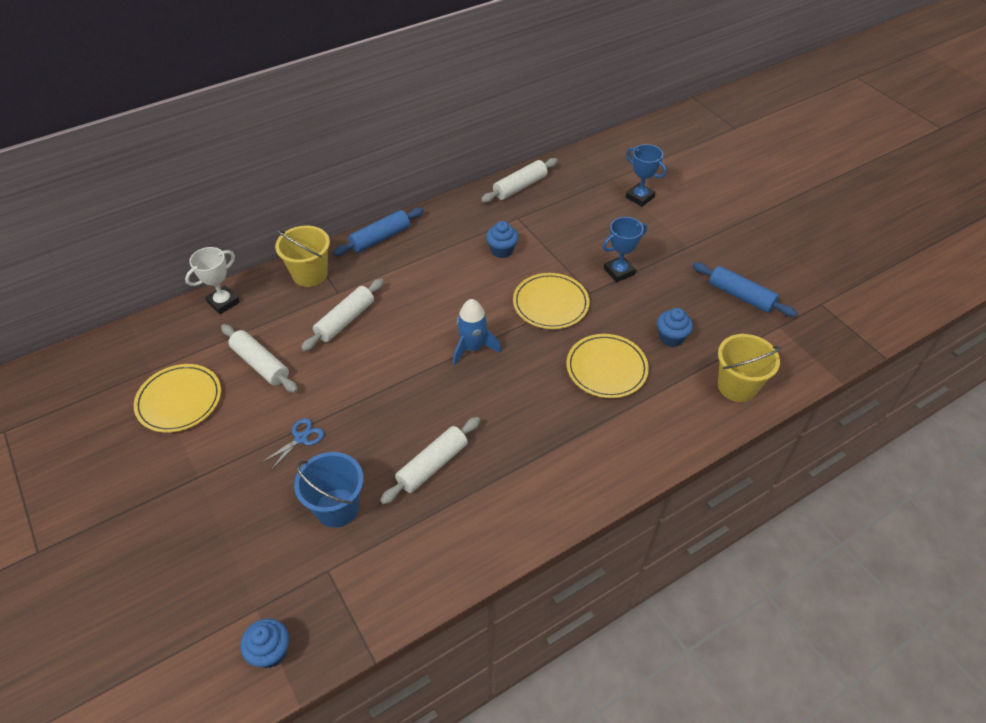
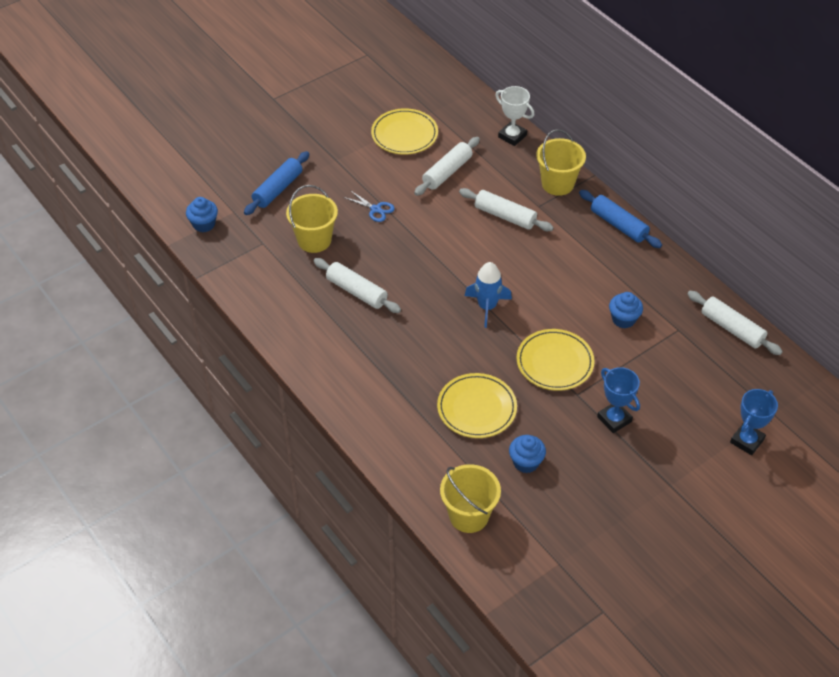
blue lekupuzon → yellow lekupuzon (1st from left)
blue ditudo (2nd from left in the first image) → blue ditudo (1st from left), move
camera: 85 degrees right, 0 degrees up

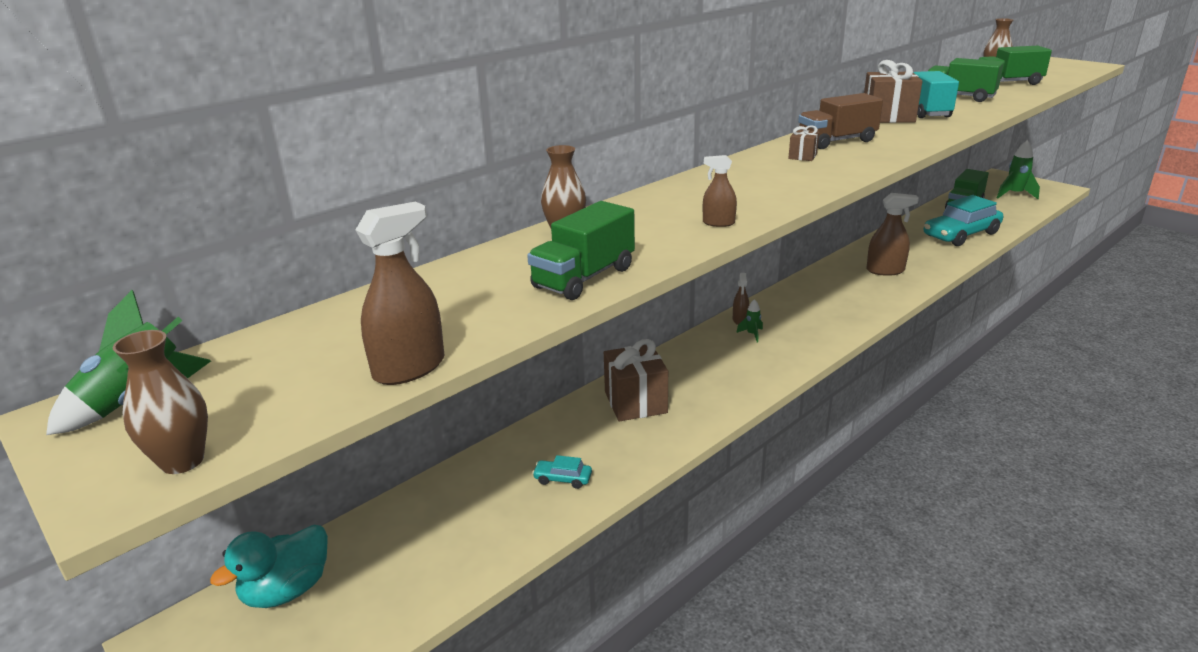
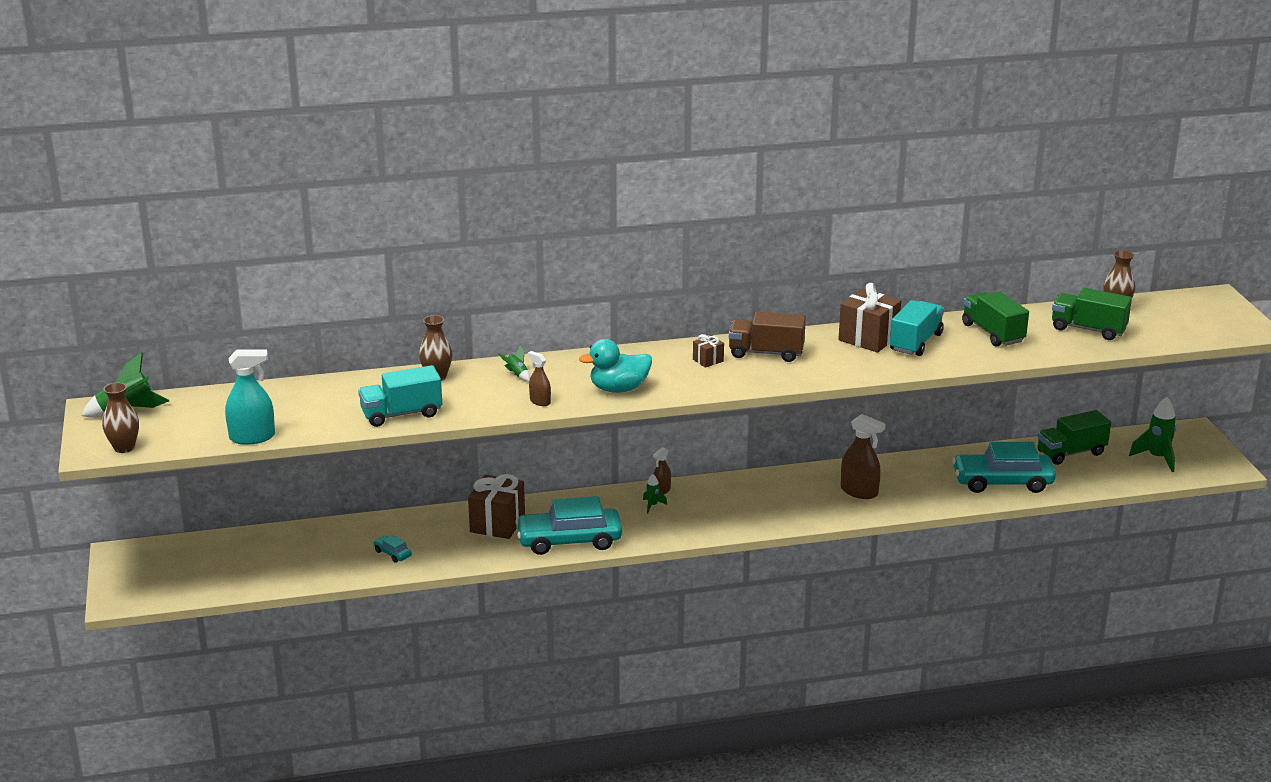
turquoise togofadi, move
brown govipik (1st from left) → turquoise govipik
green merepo (1st from left) → turquoise merepo (1st from left)
- → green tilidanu (2nd from left)
- → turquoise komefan (2nd from left)
camera: 30 degrees right, 0 degrees up

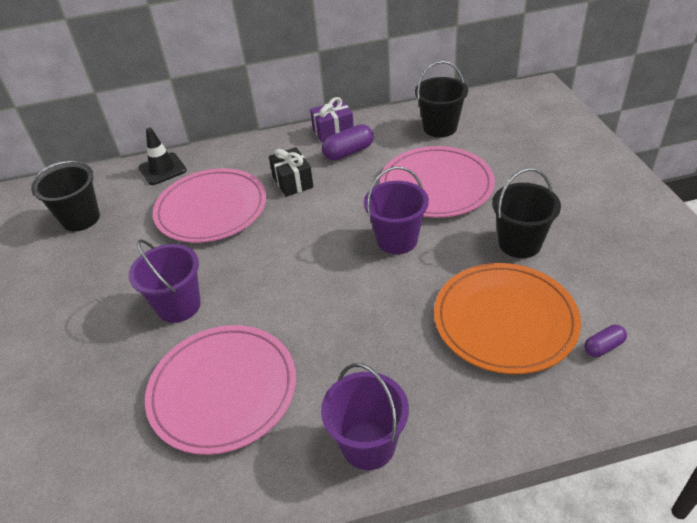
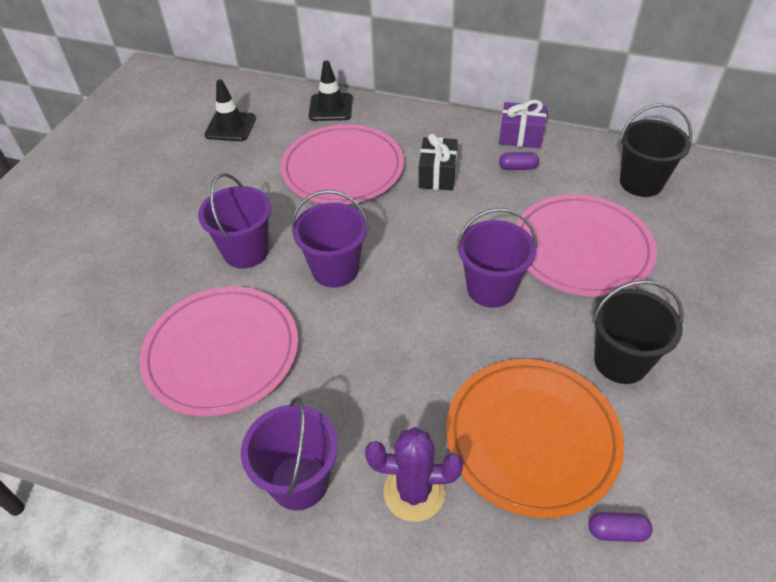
black lekupuzon (1st from left) → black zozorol (1st from left)
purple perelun (1st from left), x0.59
- → purple lekupuzon (3rd from left)
- → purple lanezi
camera: 30 degrees right, 5 degrees up

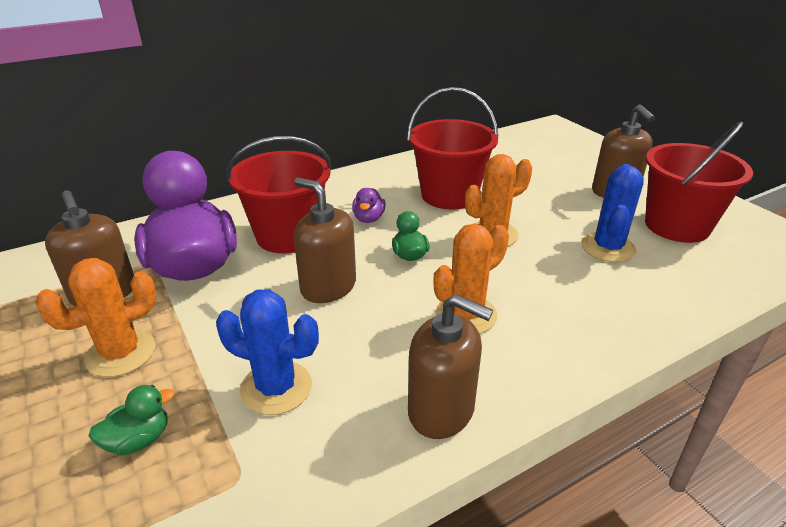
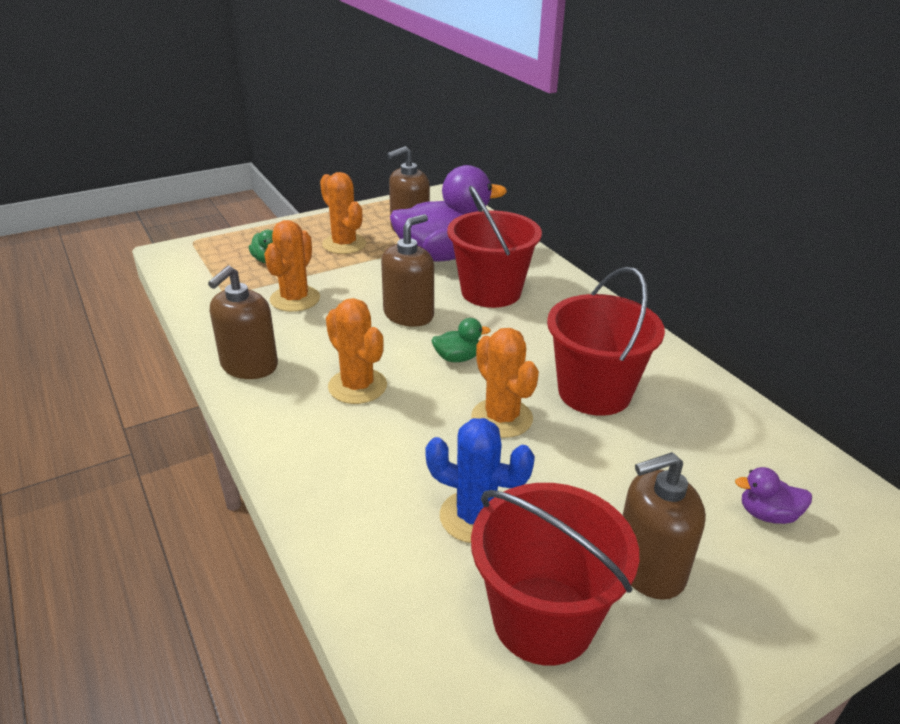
blue lanezi (1st from left) → orange lanezi (1st from left)
purple togofadi (2nd from left), move
camera: 90 degrees right, 0 degrees up

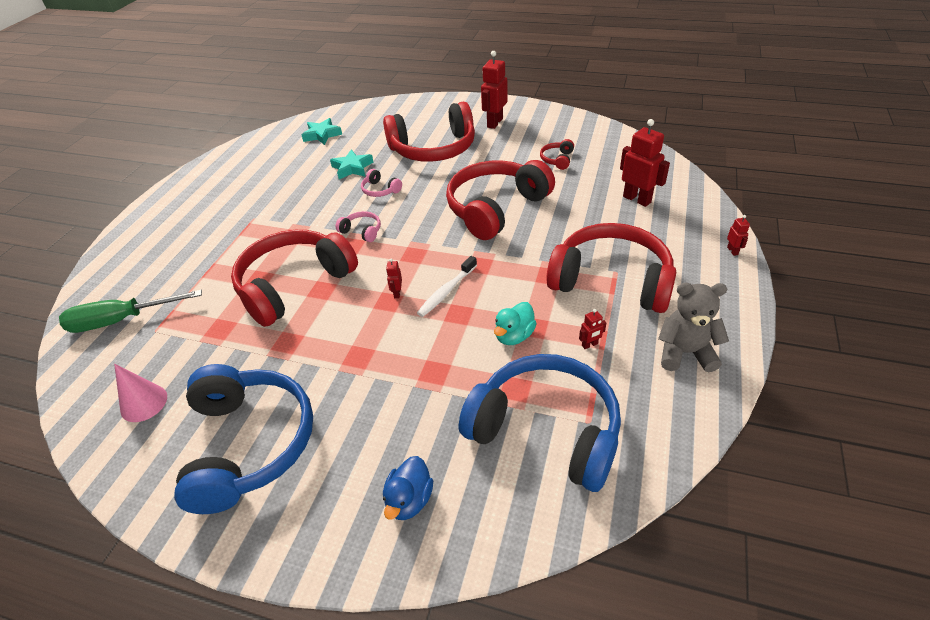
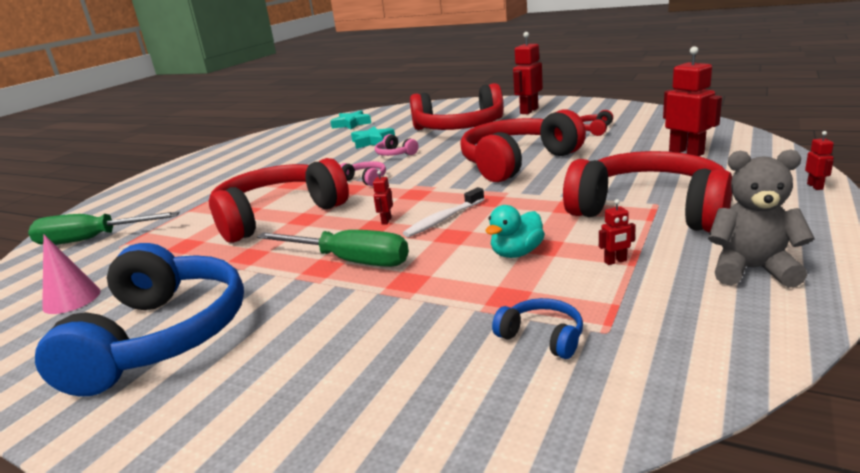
blue togofadi → -
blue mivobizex (2nd from left), x0.40
- → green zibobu (2nd from left)
camera: 10 degrees right, 20 degrees down

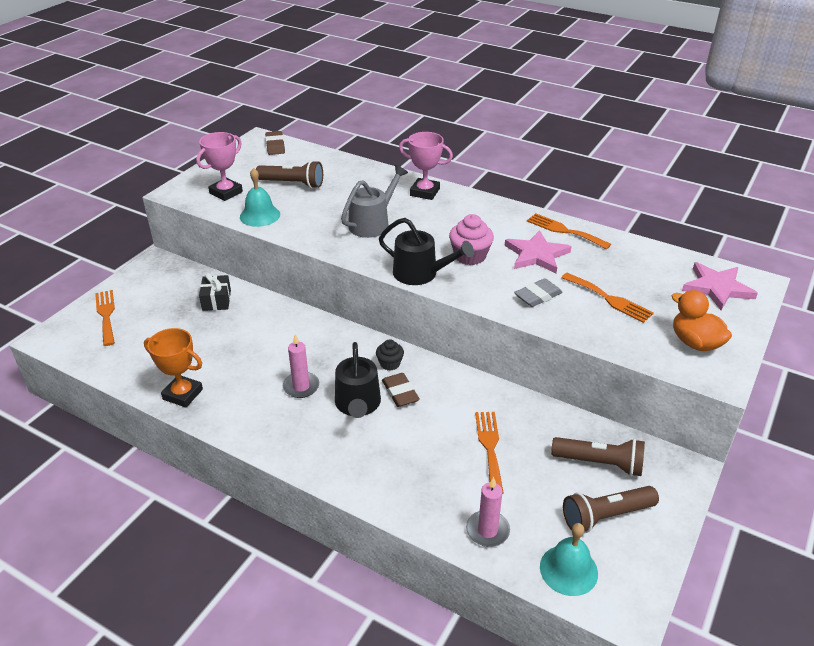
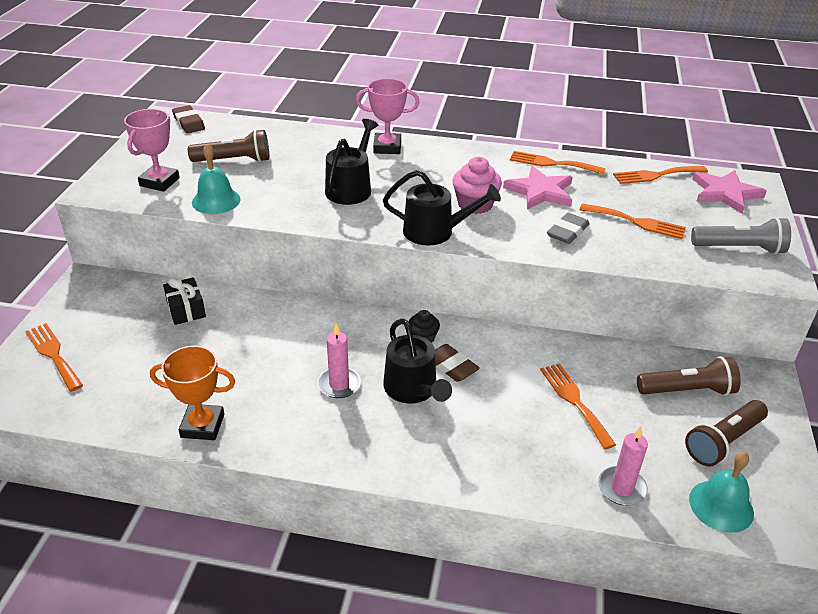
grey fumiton → black fumiton (1st from left)
orange togofadi → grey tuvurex
- → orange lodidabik (5th from left)
camera: 20 degrees left, 0 degrees up

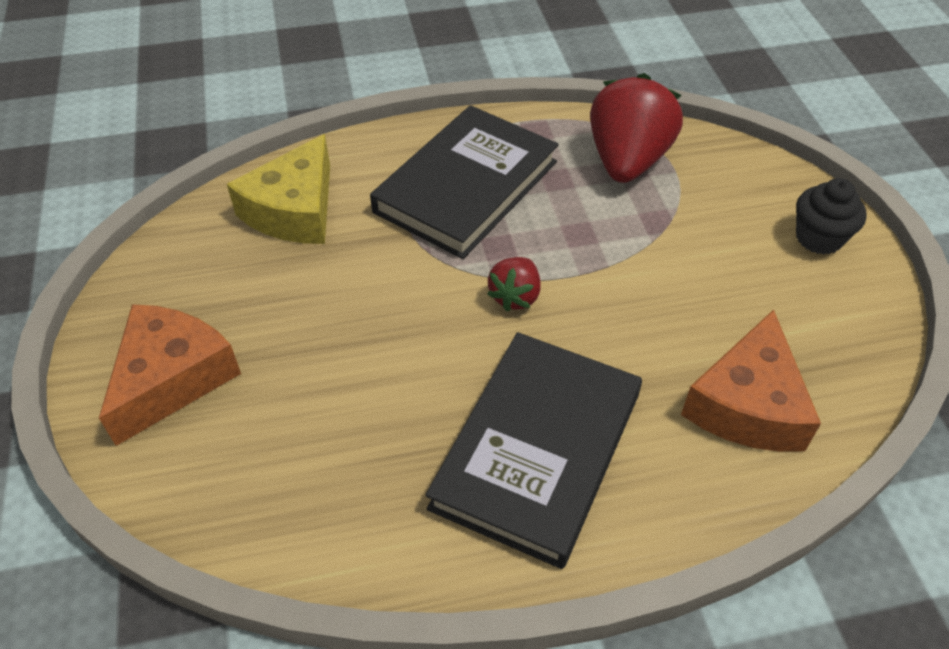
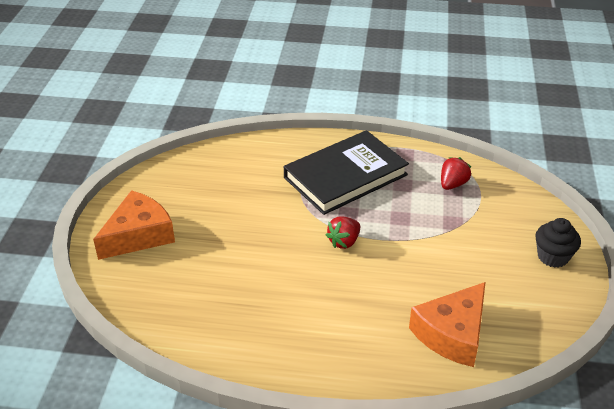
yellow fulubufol → -
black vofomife (2nd from left) → -
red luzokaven (2nd from left), x0.52
camera: 20 degrees right, 10 degrees down

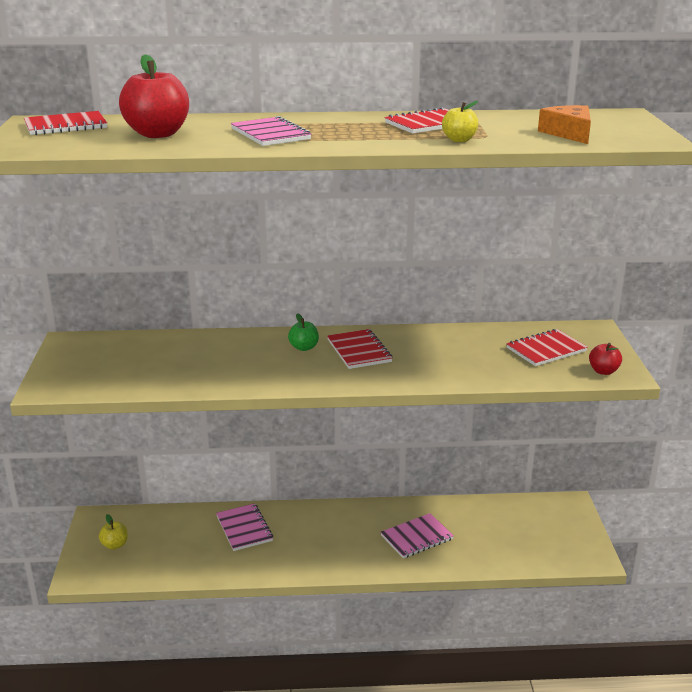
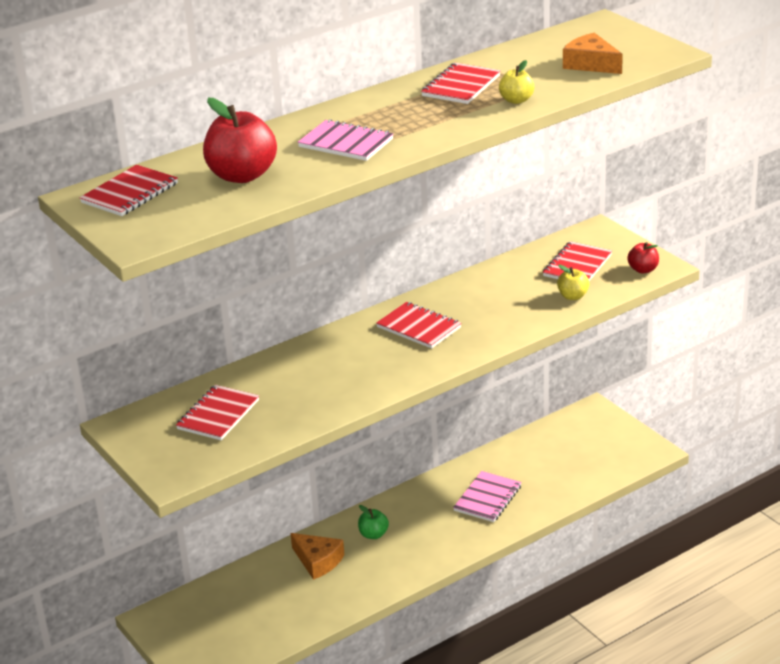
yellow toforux (1st from left in the first image) → yellow toforux (2nd from left), move
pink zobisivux (1st from left) → orange fulubufol (1st from left)
green toforux, move
- → red zobisivux (2nd from left)
camera: 30 degrees left, 5 degrees up

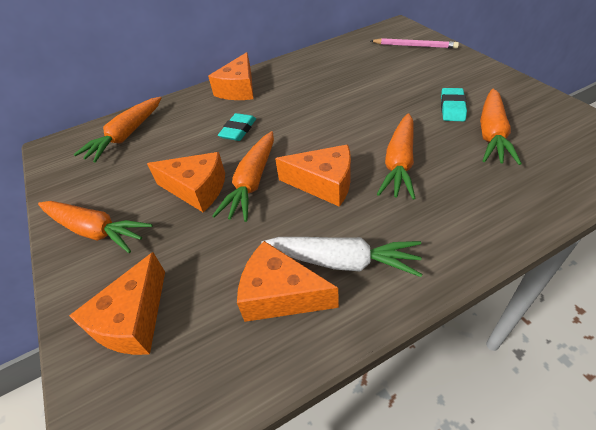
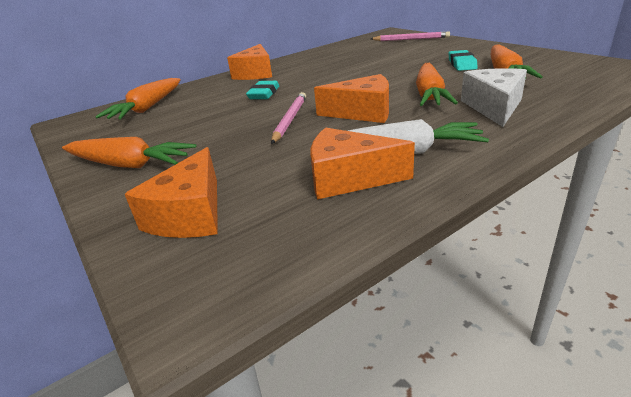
orange fulubufol (2nd from left) → -
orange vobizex (3rd from left) → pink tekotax (1st from left)
- → white fulubufol
camera: 10 degrees left, 15 degrees down

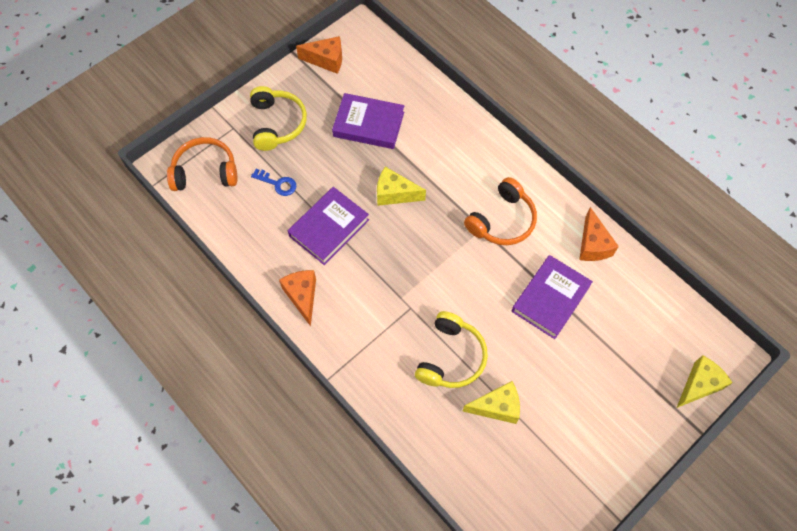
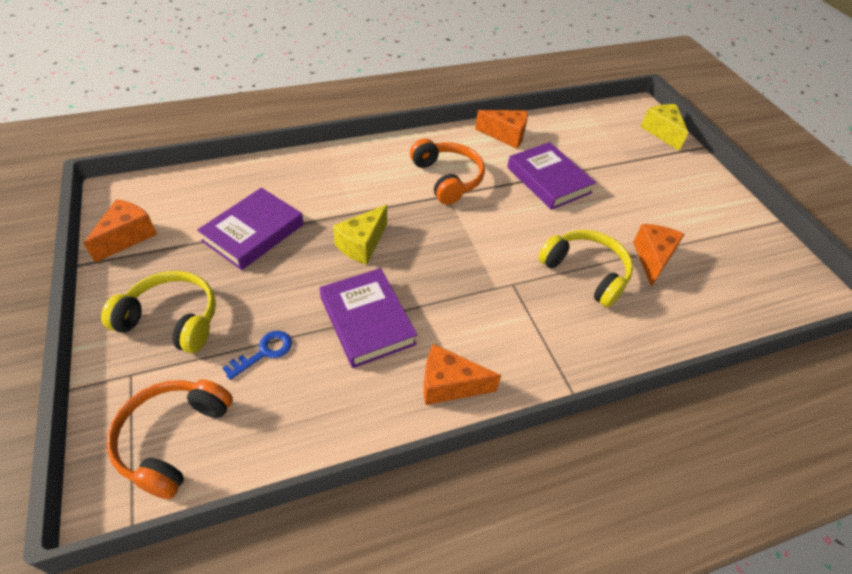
yellow fulubufol (2nd from left) → orange fulubufol (4th from left)
camera: 70 degrees left, 15 degrees down

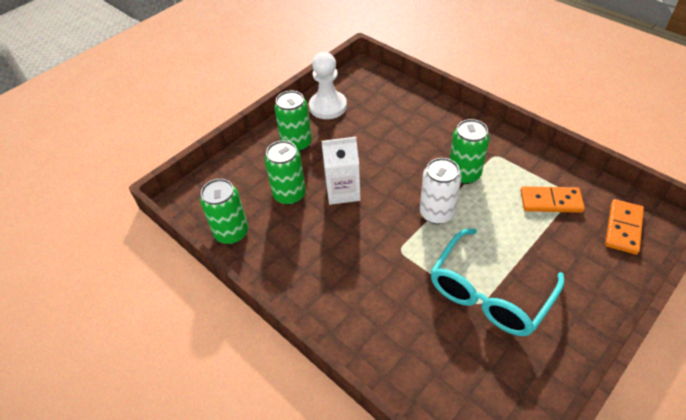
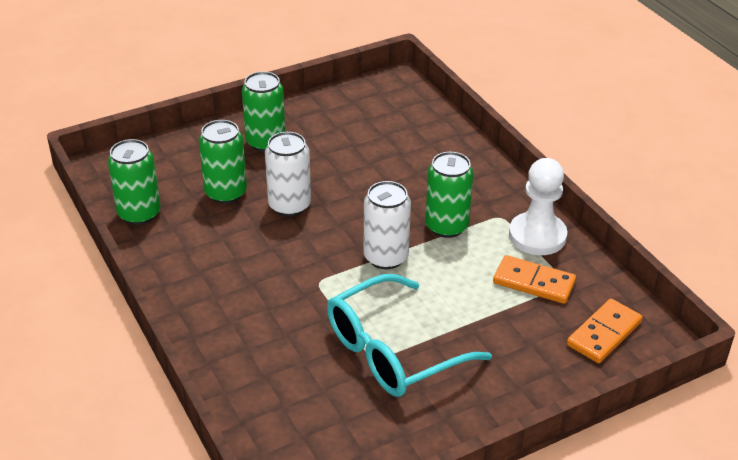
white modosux, move
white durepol → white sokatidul (1st from left)
camera: 15 degrees right, 10 degrees down

